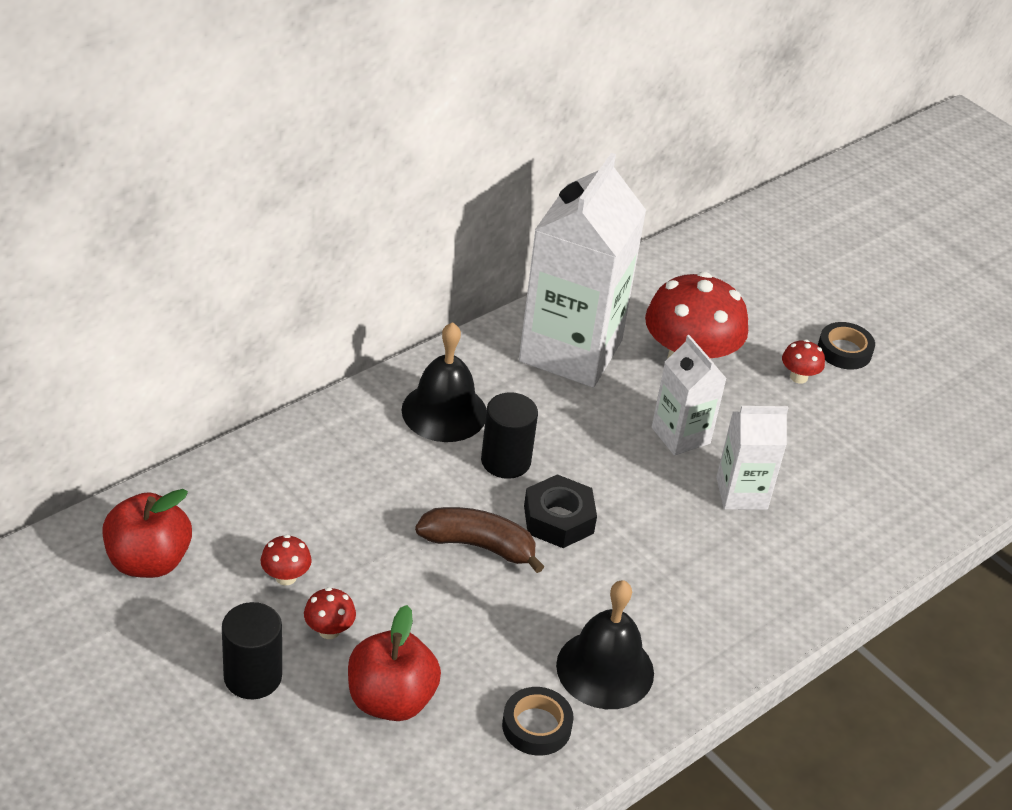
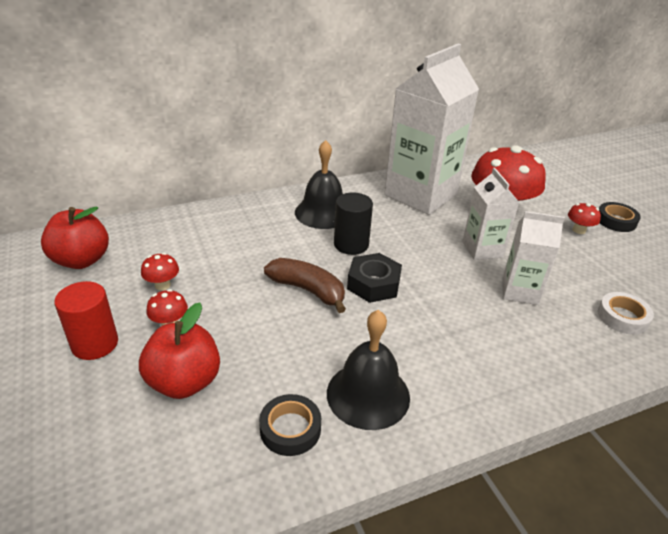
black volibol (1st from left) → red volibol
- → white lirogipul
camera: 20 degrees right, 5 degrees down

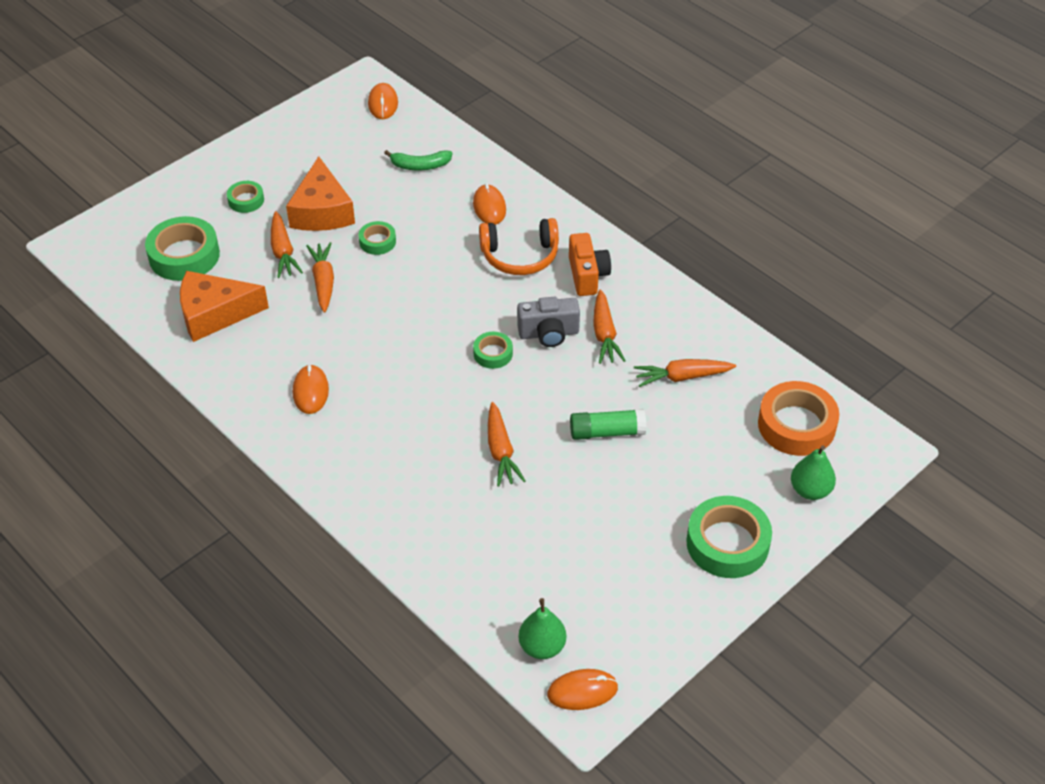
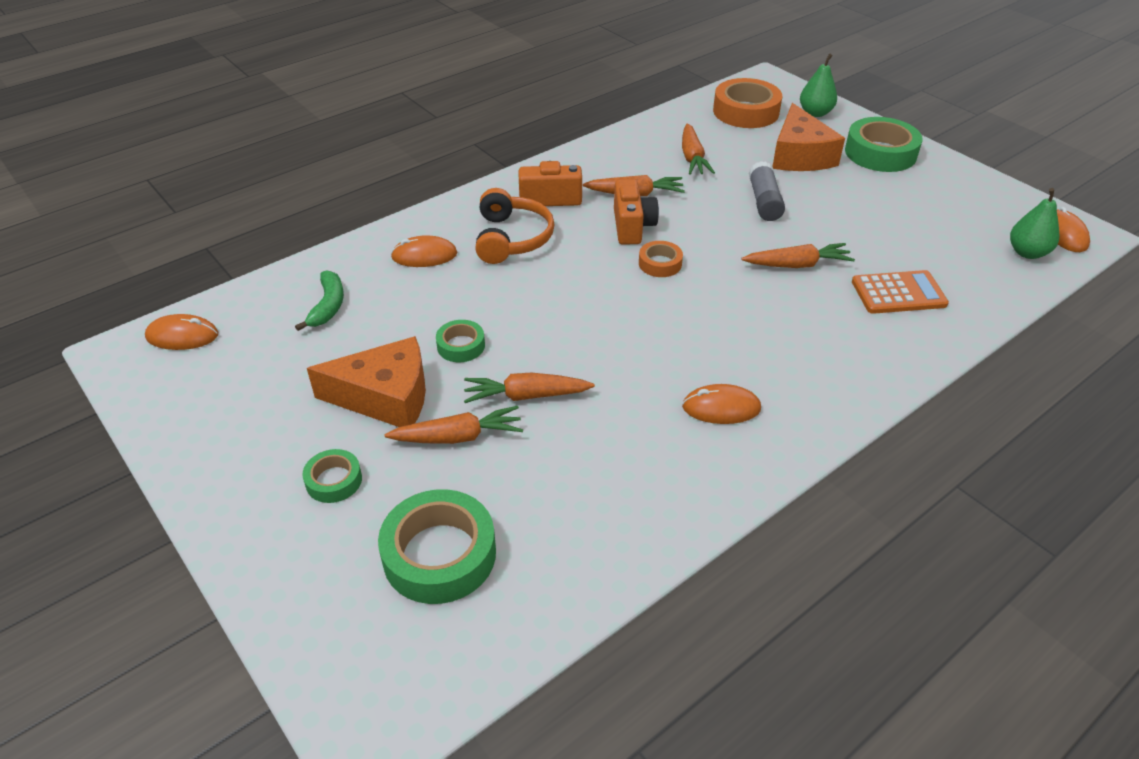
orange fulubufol (1st from left in the first image) → orange fulubufol (2nd from left), move
green lirogipul (4th from left) → orange lirogipul (1st from left)
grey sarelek → orange sarelek (2nd from left)
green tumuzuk → grey tumuzuk
- → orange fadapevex
camera: 85 degrees left, 5 degrees down

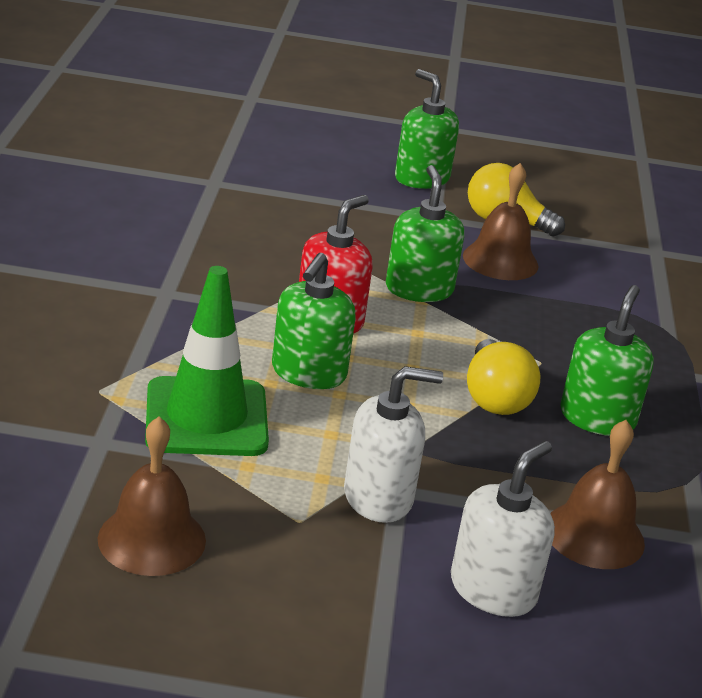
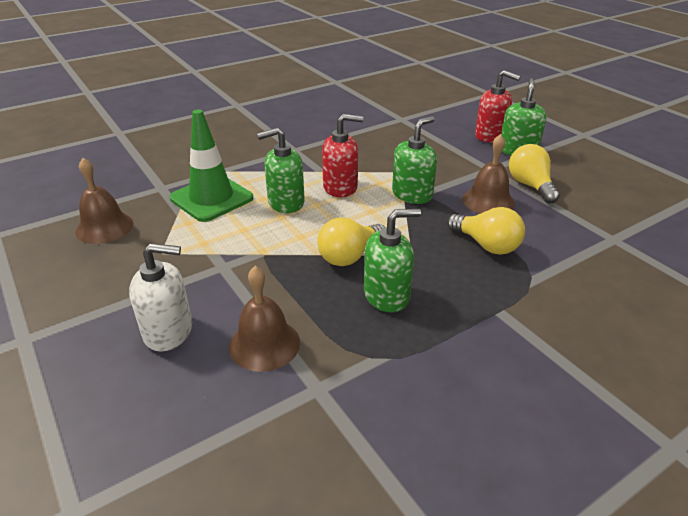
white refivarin (1st from left) → -
- → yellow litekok (2nd from left)
- → red refivarin (2nd from left)
camera: 55 degrees right, 5 degrees up

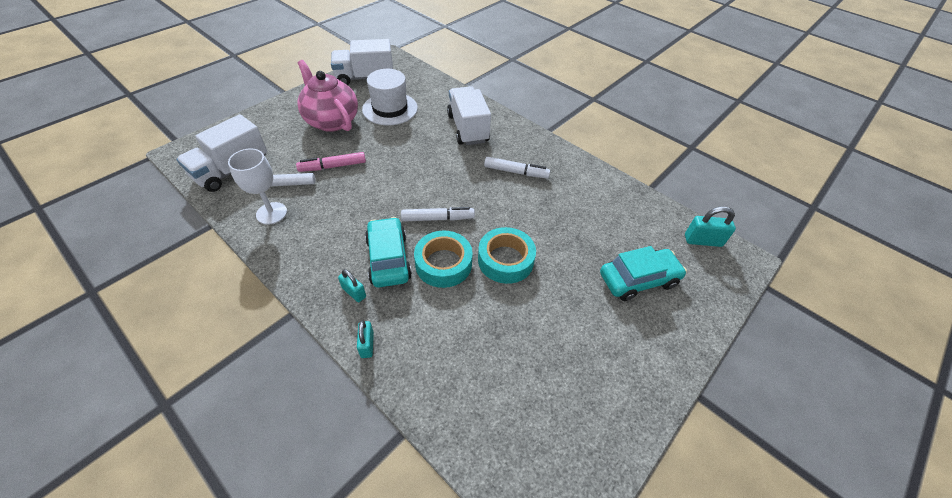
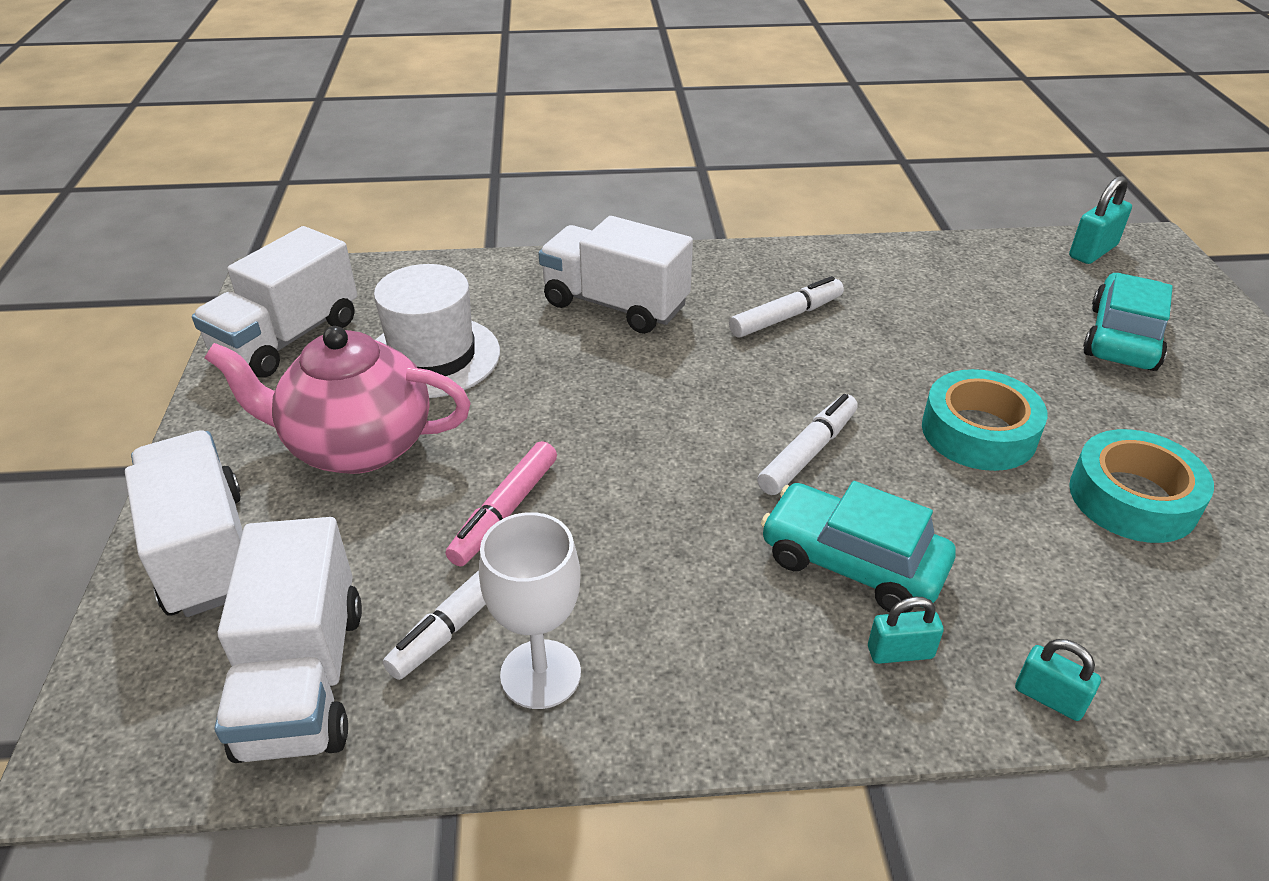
turquoise lirogipul (1st from left in the first image) → turquoise lirogipul (2nd from left), move
- → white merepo (1st from left)
camera: 45 degrees left, 10 degrees down

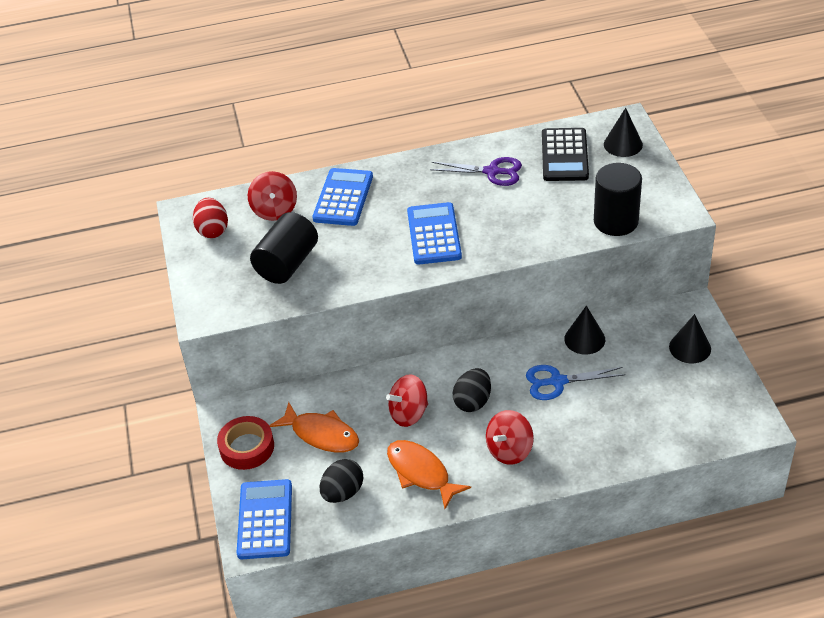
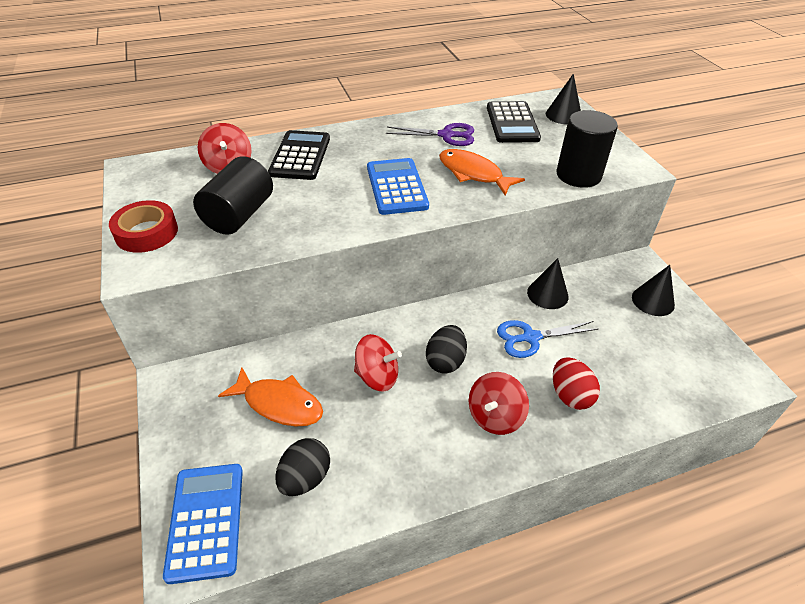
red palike, move
red lirogipul, move
blue fadapevex (2nd from left) → black fadapevex (1st from left)
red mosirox (2nd from left), 135 degrees counterclockwise
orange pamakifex (2nd from left), move
camera: 10 degrees left, 0 degrees up

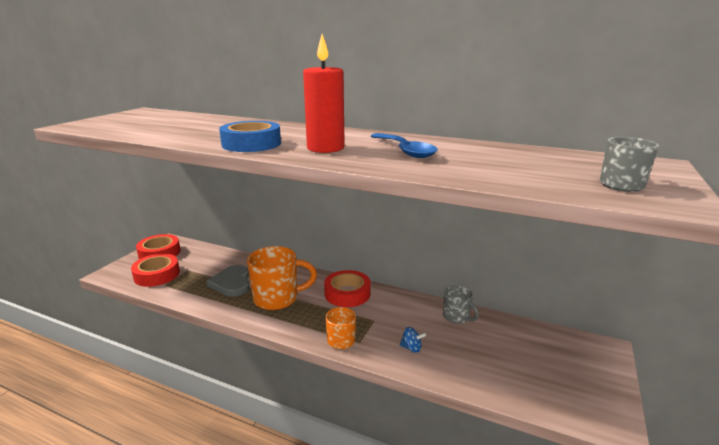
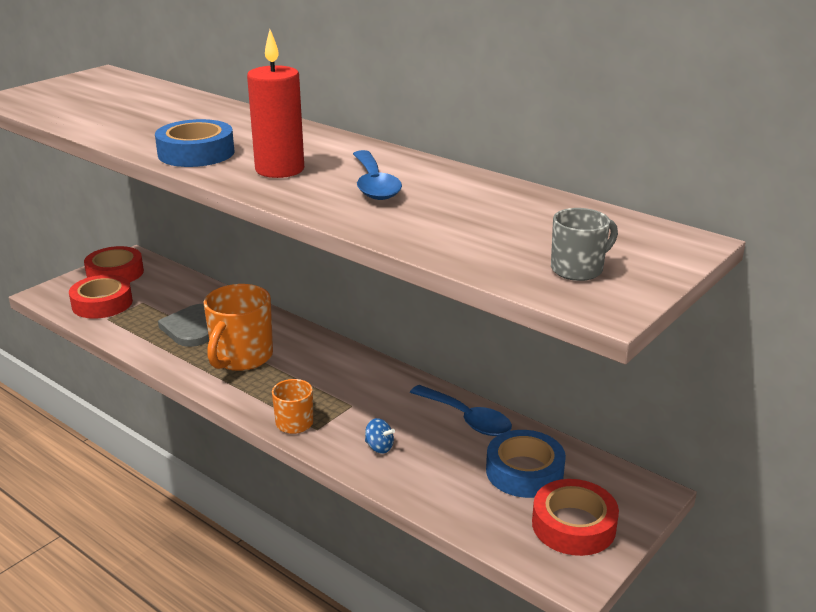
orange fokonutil (1st from left), 105 degrees clockwise
red lirogipul (3rd from left), move
grey fokonutil (1st from left) → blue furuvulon (2nd from left)
- → blue lirogipul (2nd from left)
camera: 15 degrees right, 5 degrees up

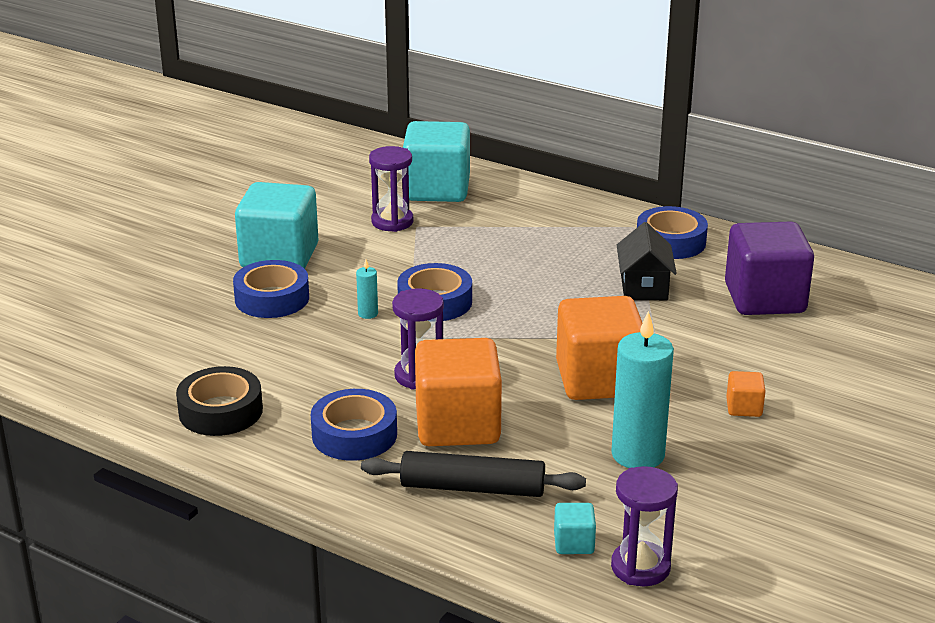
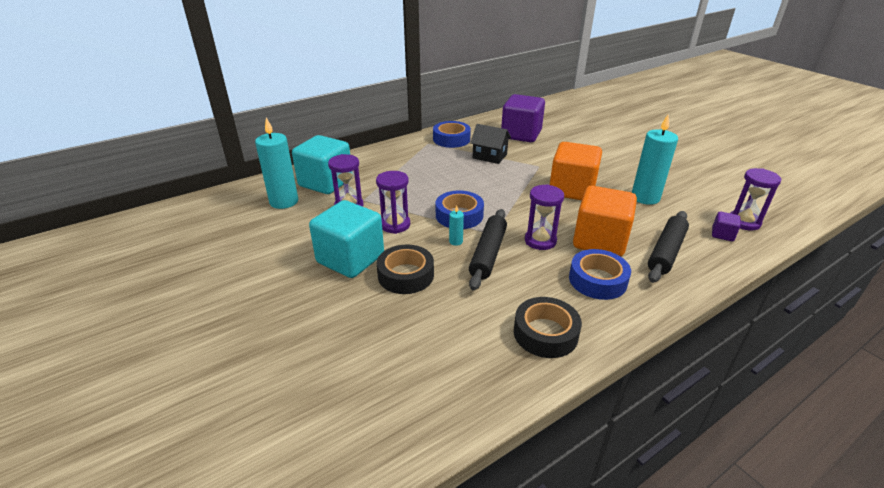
blue lirogipul (1st from left) → black lirogipul (1st from left)
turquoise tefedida (3rd from left) → purple tefedida (2nd from left)
orange tefedida (3rd from left) → -
- → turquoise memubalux (1st from left)
- → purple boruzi (2nd from left)
- → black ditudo (1st from left)
camera: 65 degrees left, 5 degrees up

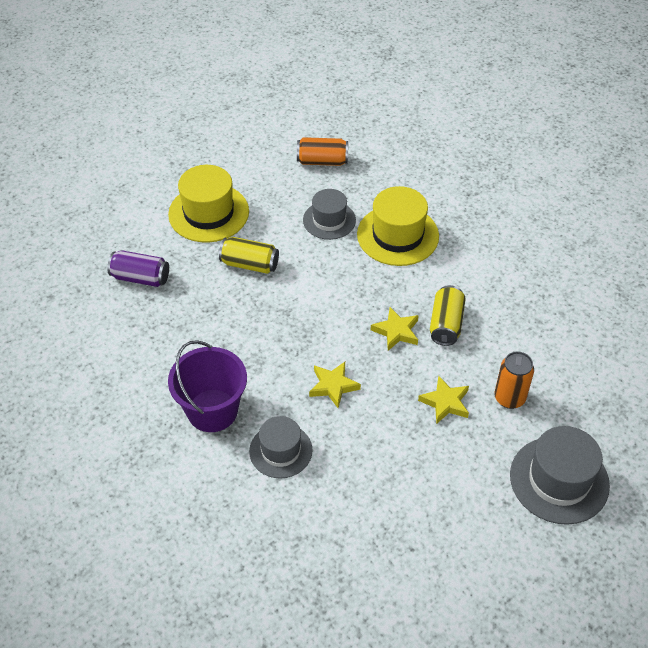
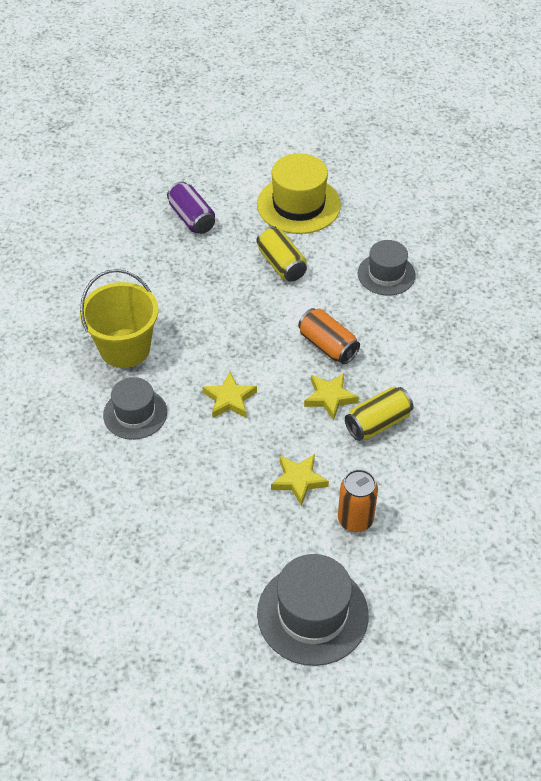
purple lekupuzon → yellow lekupuzon
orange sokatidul (1st from left), move
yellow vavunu (2nd from left) → -
camera: 45 degrees right, 0 degrees up

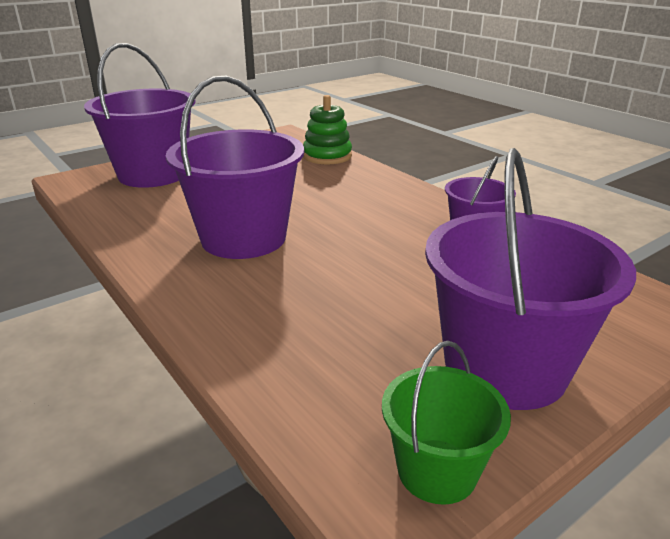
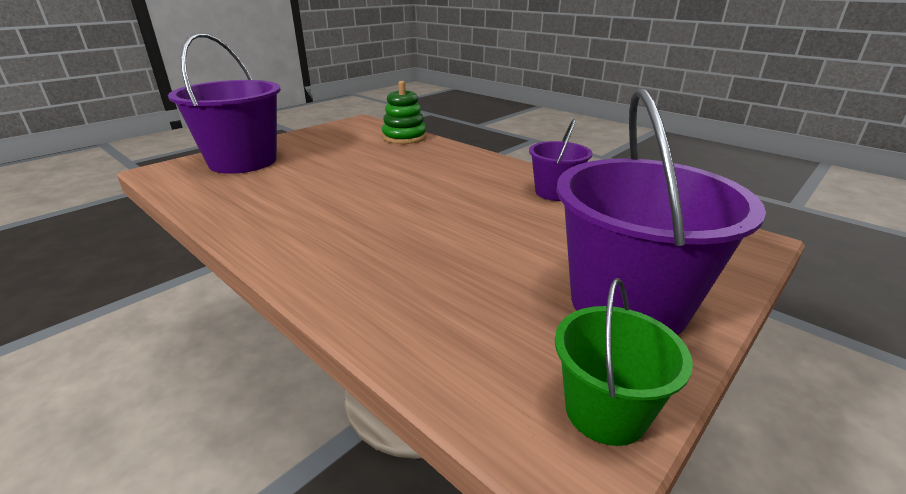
purple lekupuzon (2nd from left) → -
camera: 10 degrees left, 0 degrees up

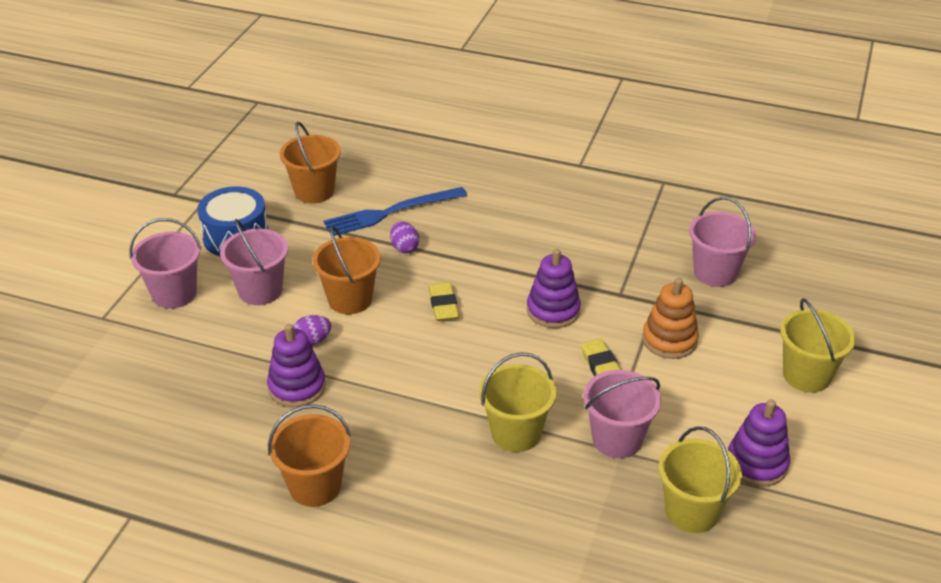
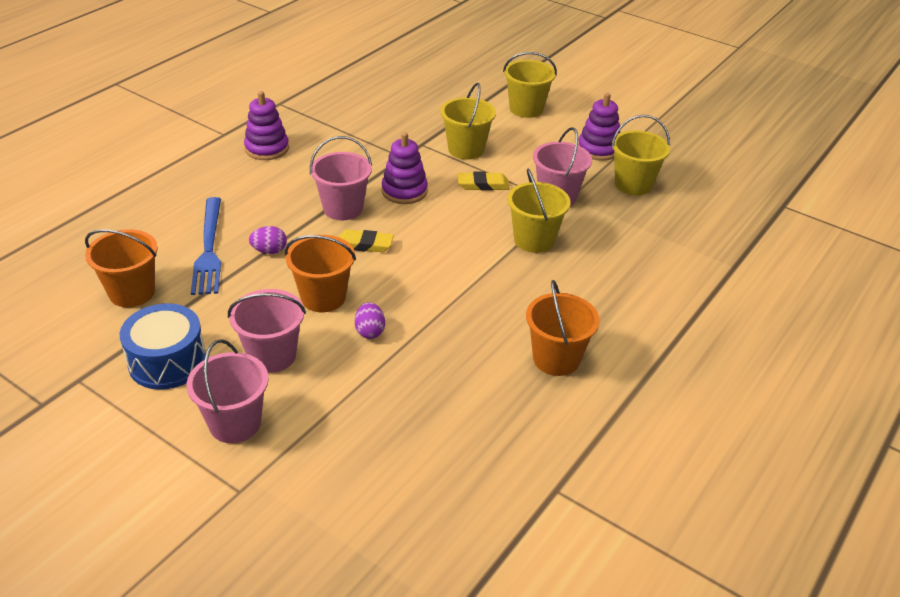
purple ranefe (1st from left), move
orange ranefe → yellow lekupuzon (1st from left)
pink lekupuzon (4th from left in the first image) → pink lekupuzon (3rd from left), move
camera: 75 degrees left, 0 degrees up

